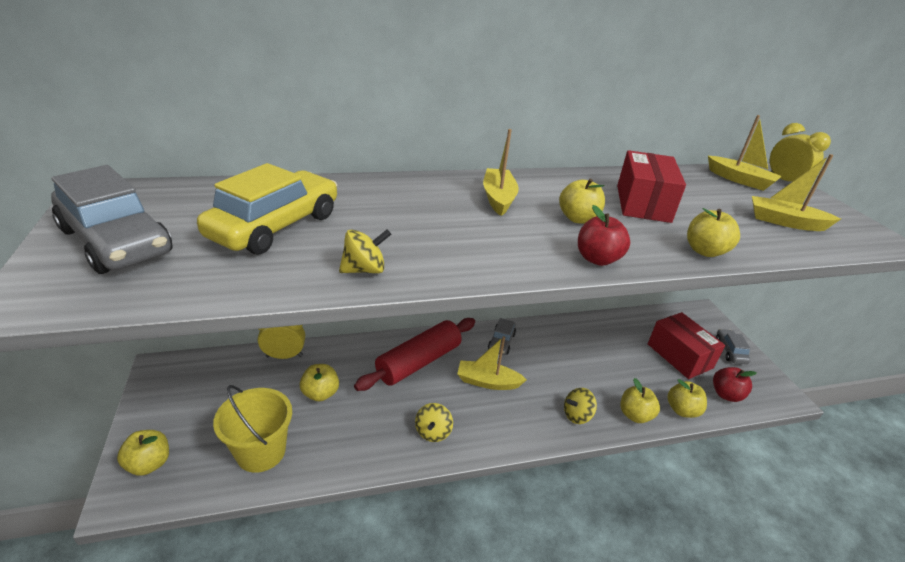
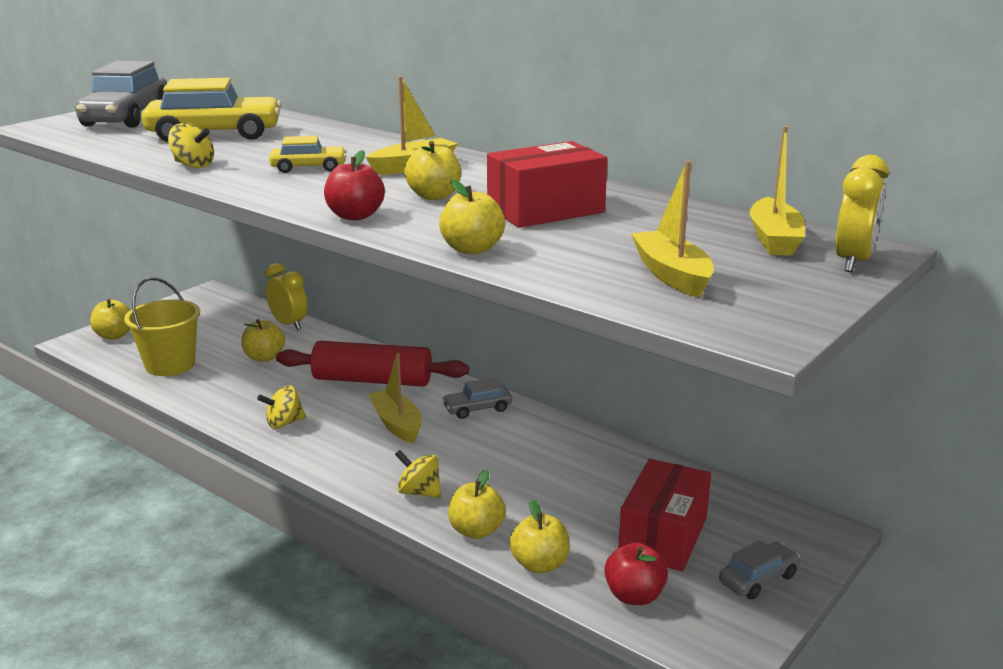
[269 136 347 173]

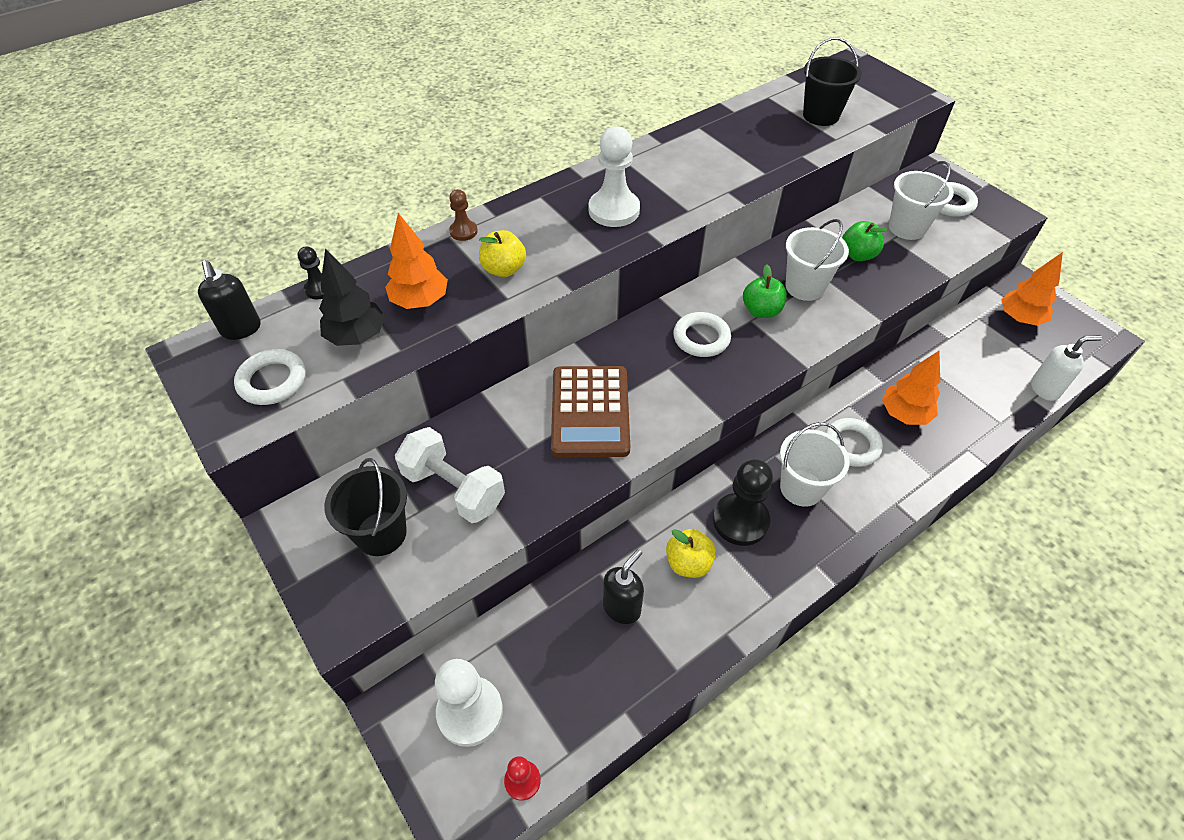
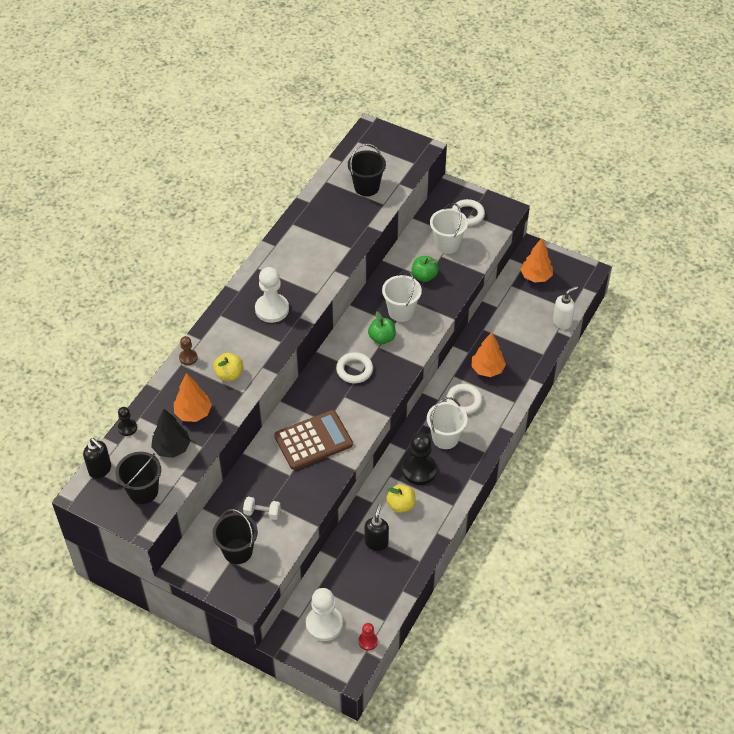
[115 452 161 504]
[243 497 281 520]
[274 410 353 470]

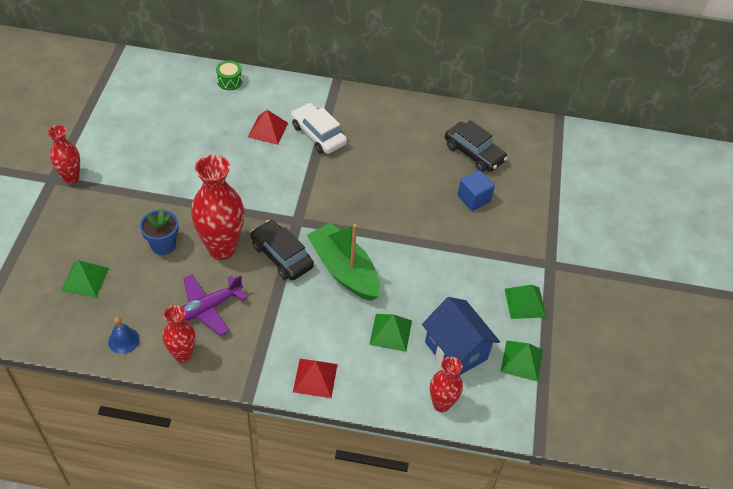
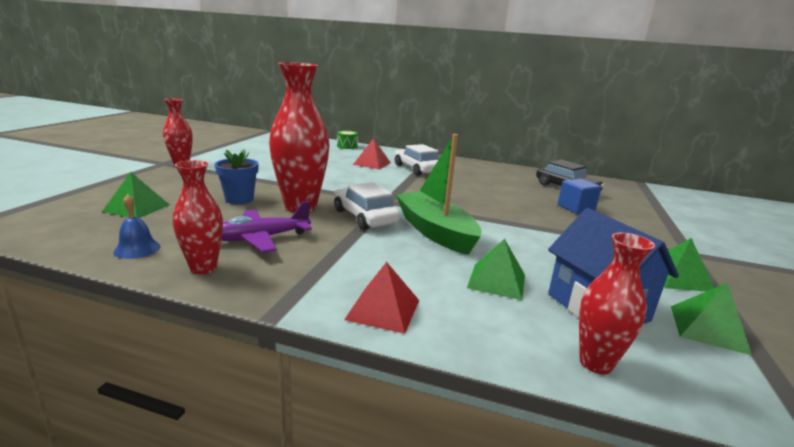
[334 182 400 230]

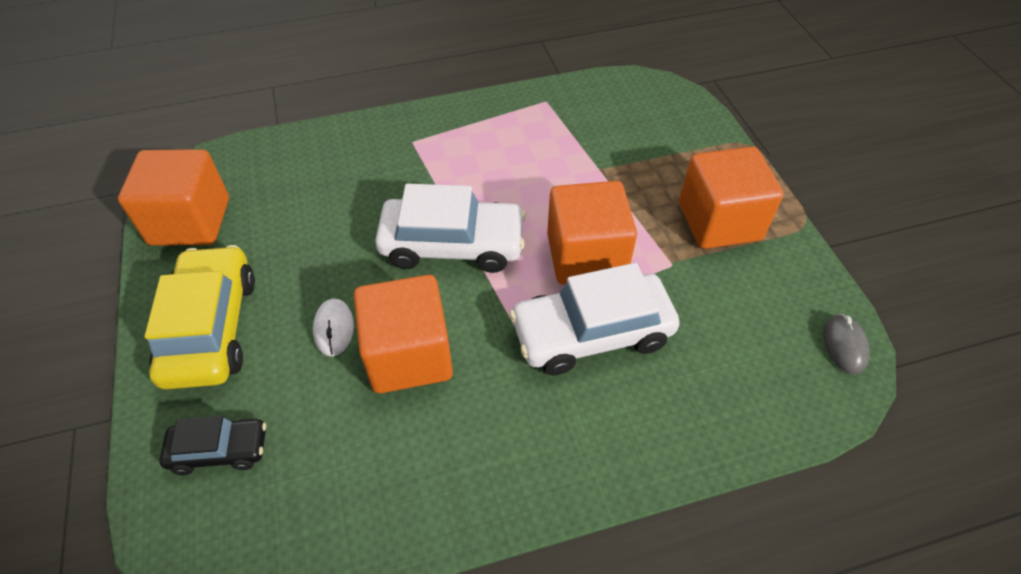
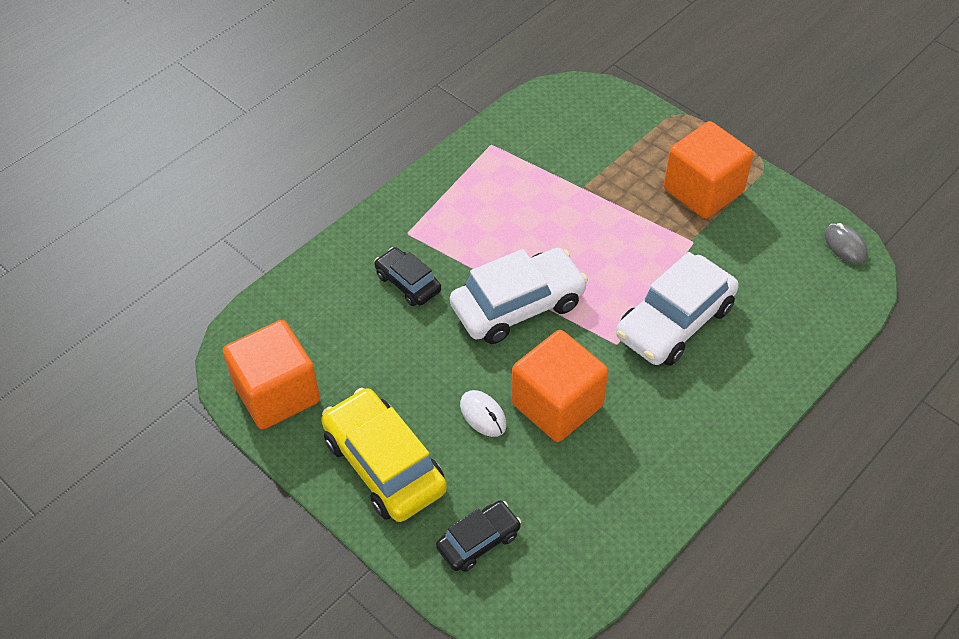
[547 181 637 285] (first image)
[374 247 441 306]

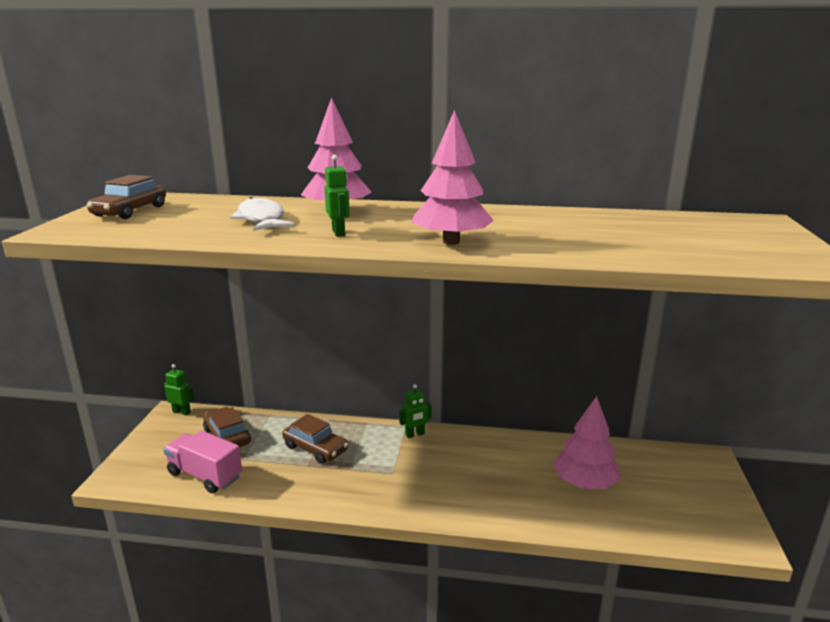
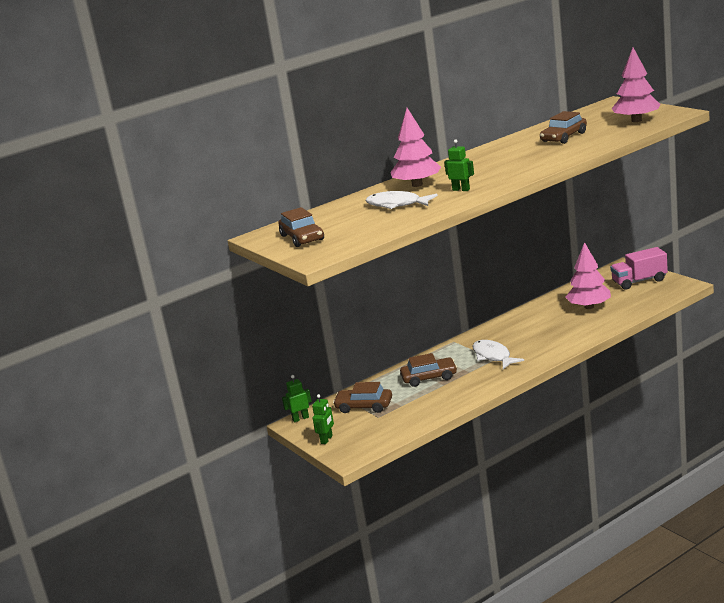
[610 247 668 290]
[312 394 334 444]
[612 48 661 122]
[472 340 524 369]
[540 111 587 144]

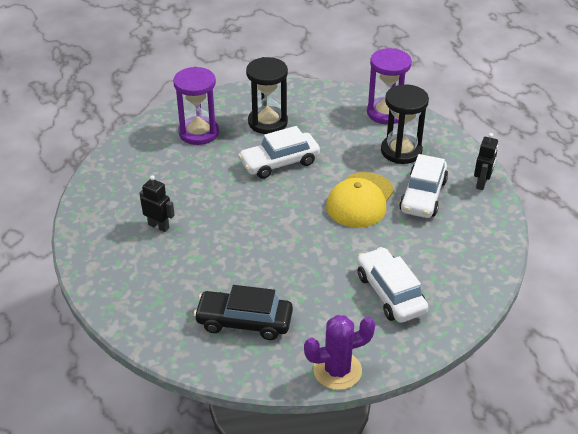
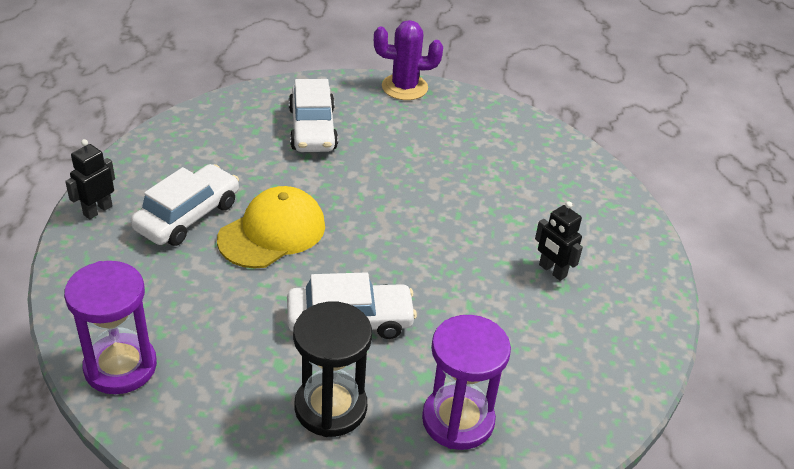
[194 285 293 340] (first image)
[381 84 429 164] (first image)

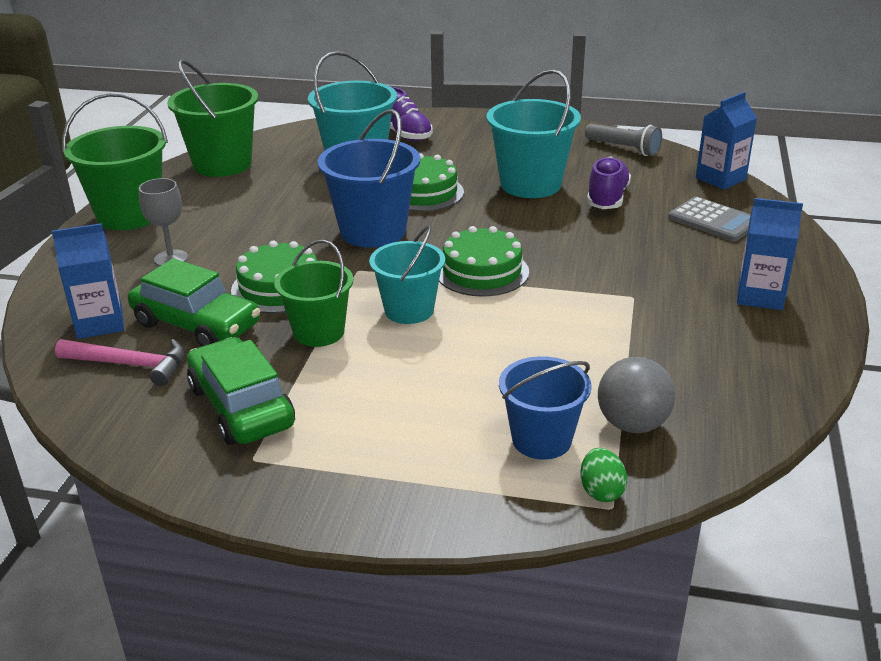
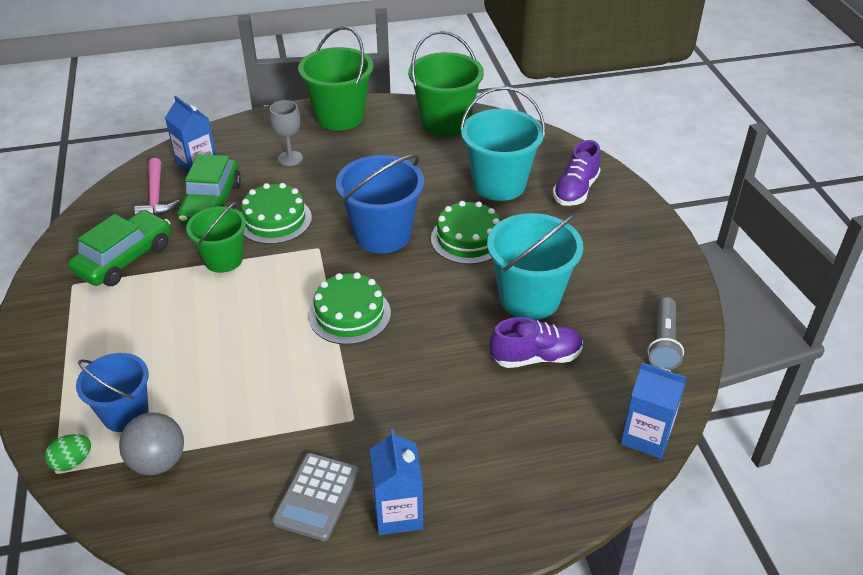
[369 226 445 324] (first image)
[272 453 359 541]

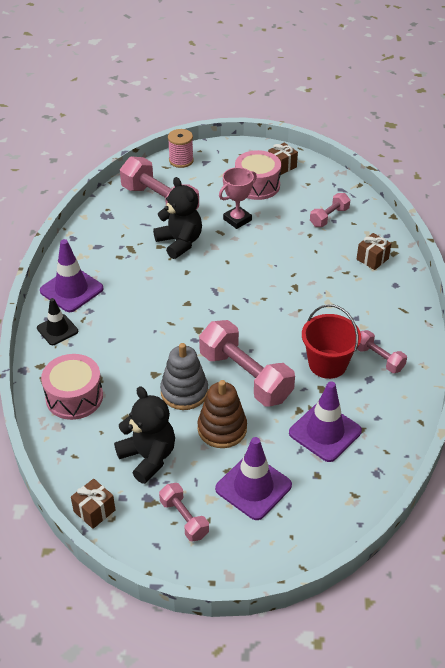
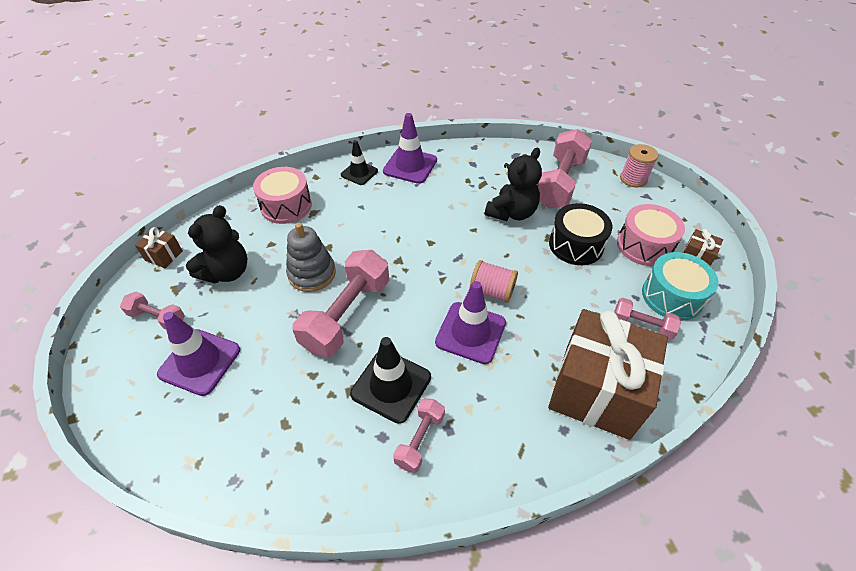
[120 291 185 329]
[198 380 247 448] (first image)
[549 203 612 265]
[435 281 506 364]
[350 337 431 424]
[548 309 668 440]
[470 260 518 303]
[642 252 718 321]

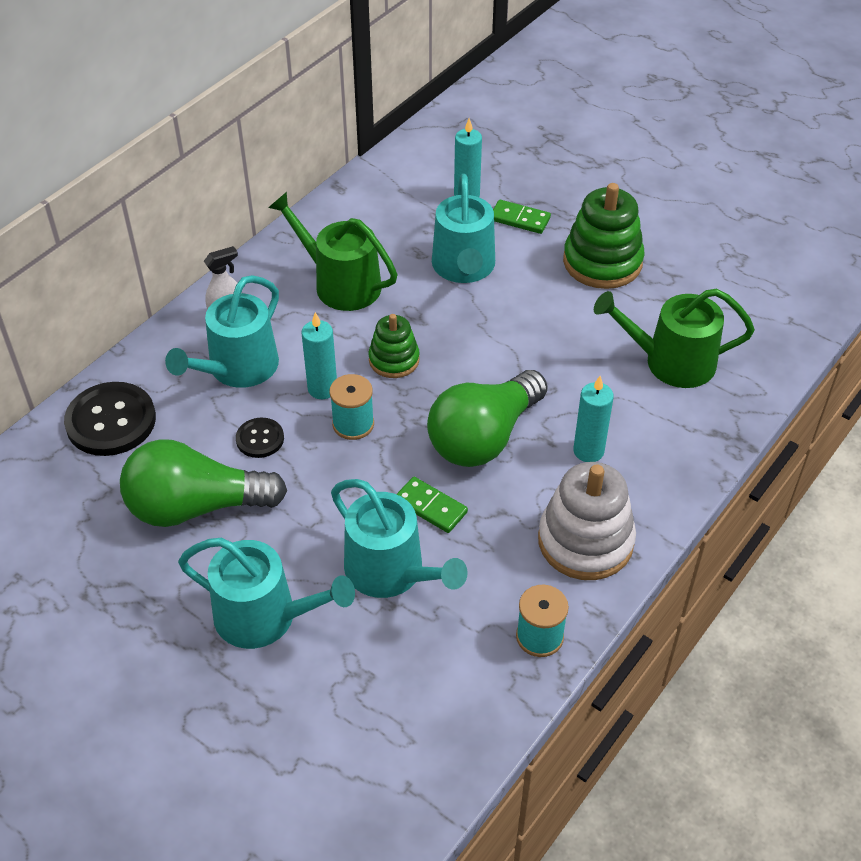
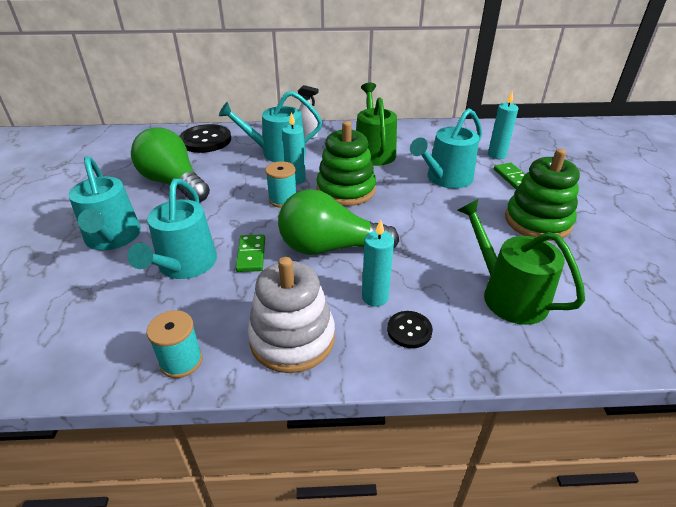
[387 311 433 348]
[316 121 376 206]

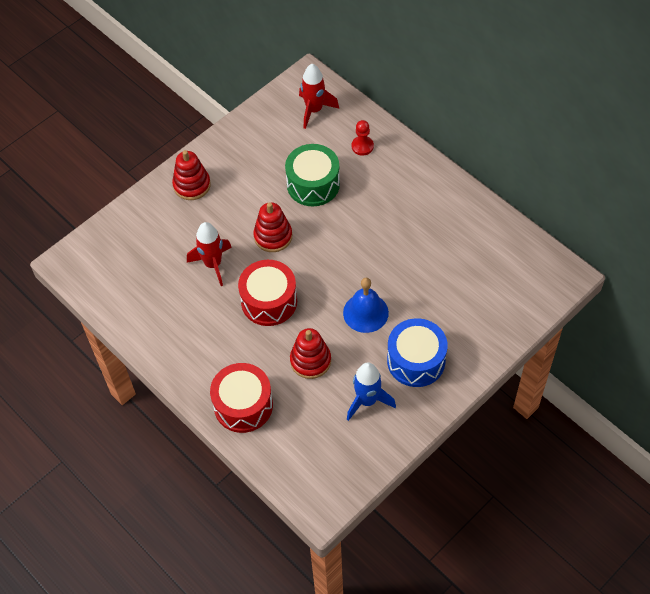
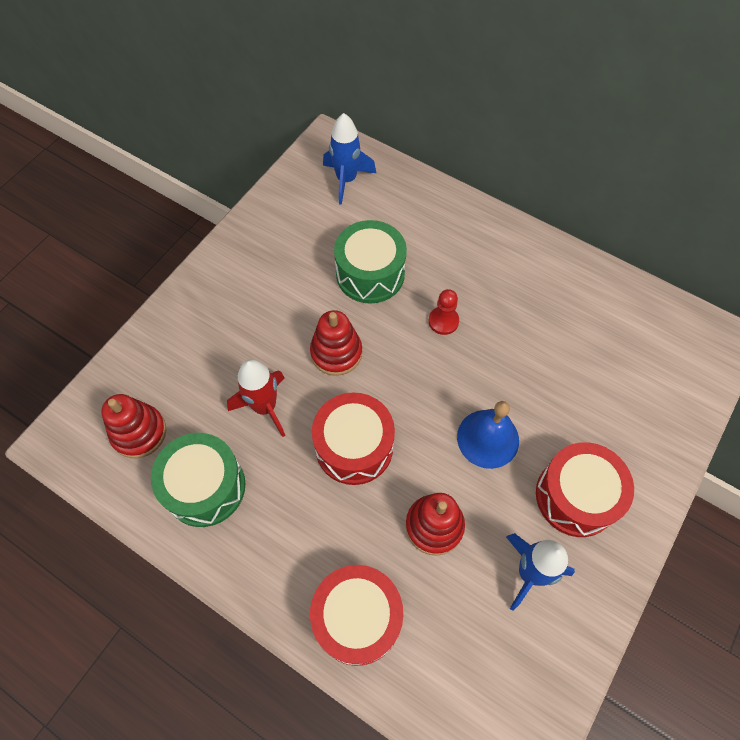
[101 394 166 458]
[323 113 376 205]
[429 289 459 335]
[536 442 634 537]
[151 433 246 527]

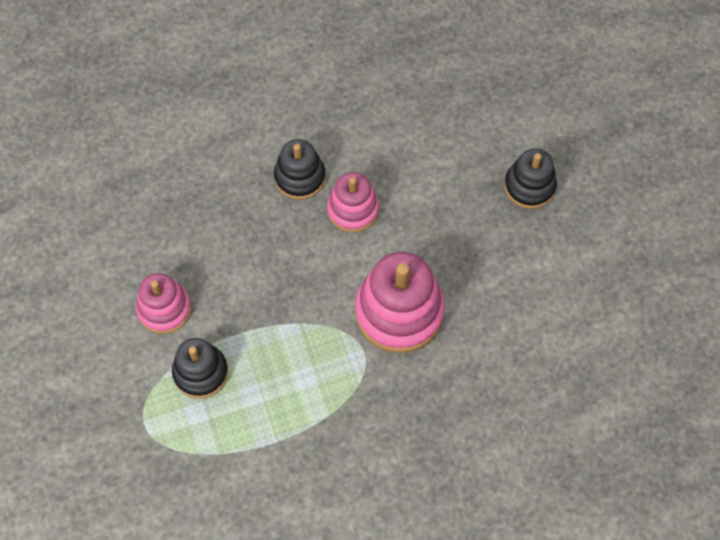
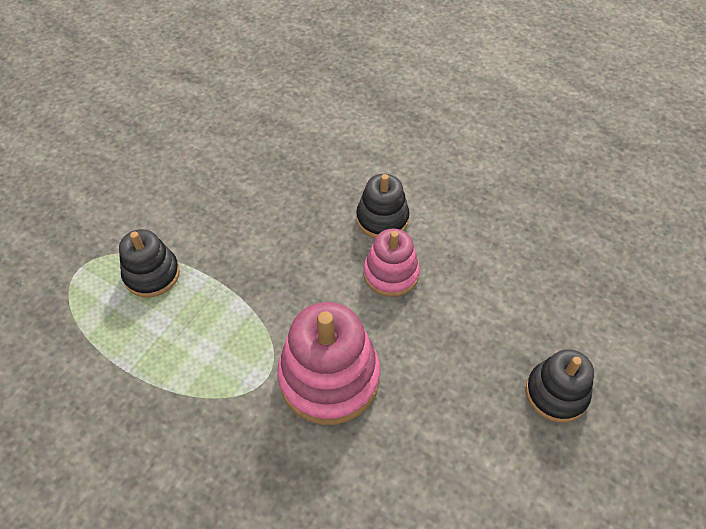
[136 273 191 334] (first image)

